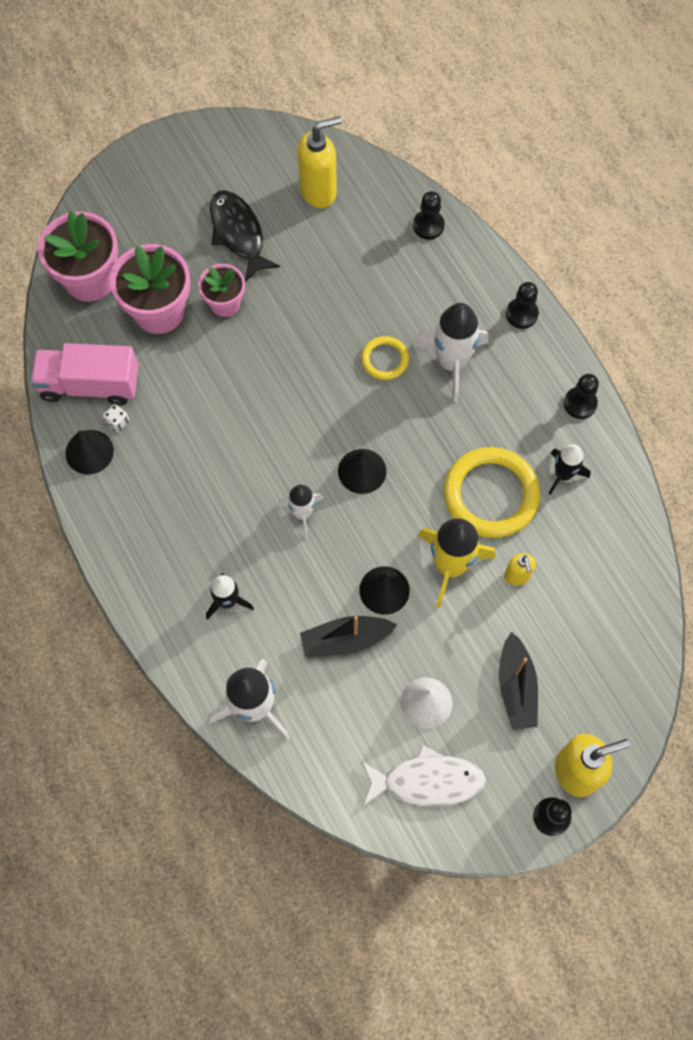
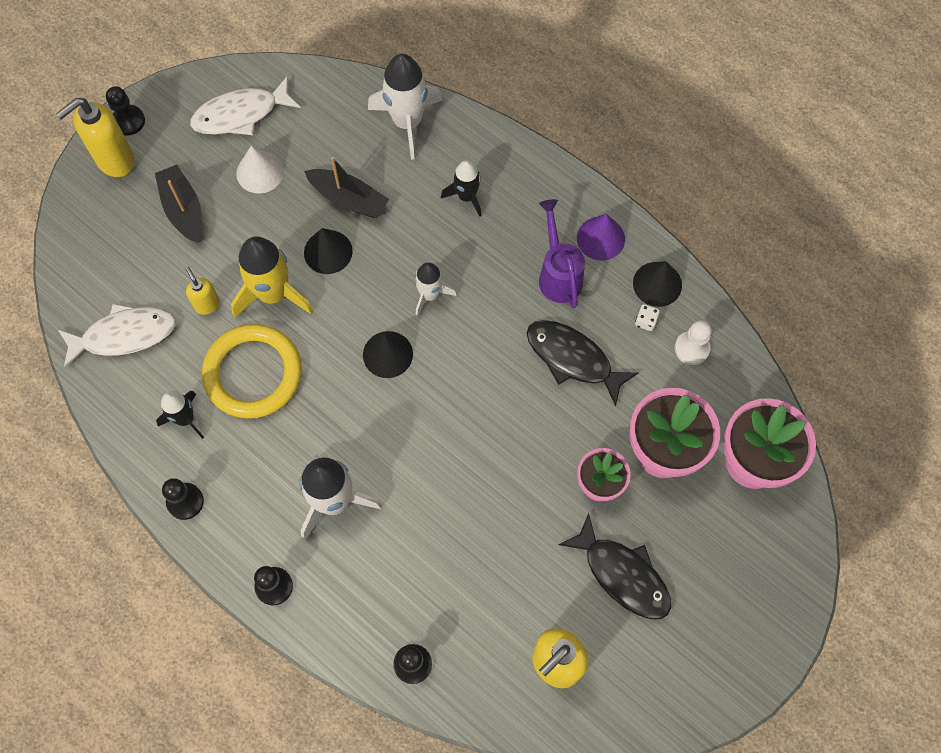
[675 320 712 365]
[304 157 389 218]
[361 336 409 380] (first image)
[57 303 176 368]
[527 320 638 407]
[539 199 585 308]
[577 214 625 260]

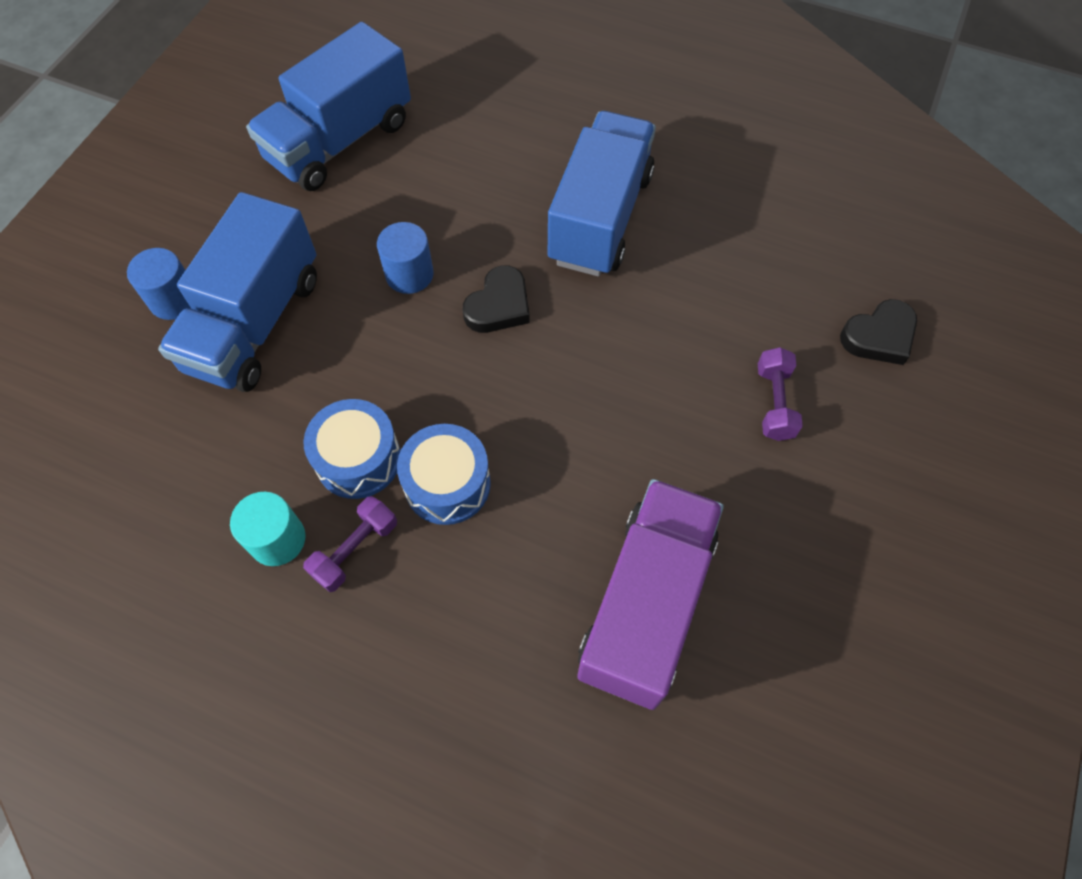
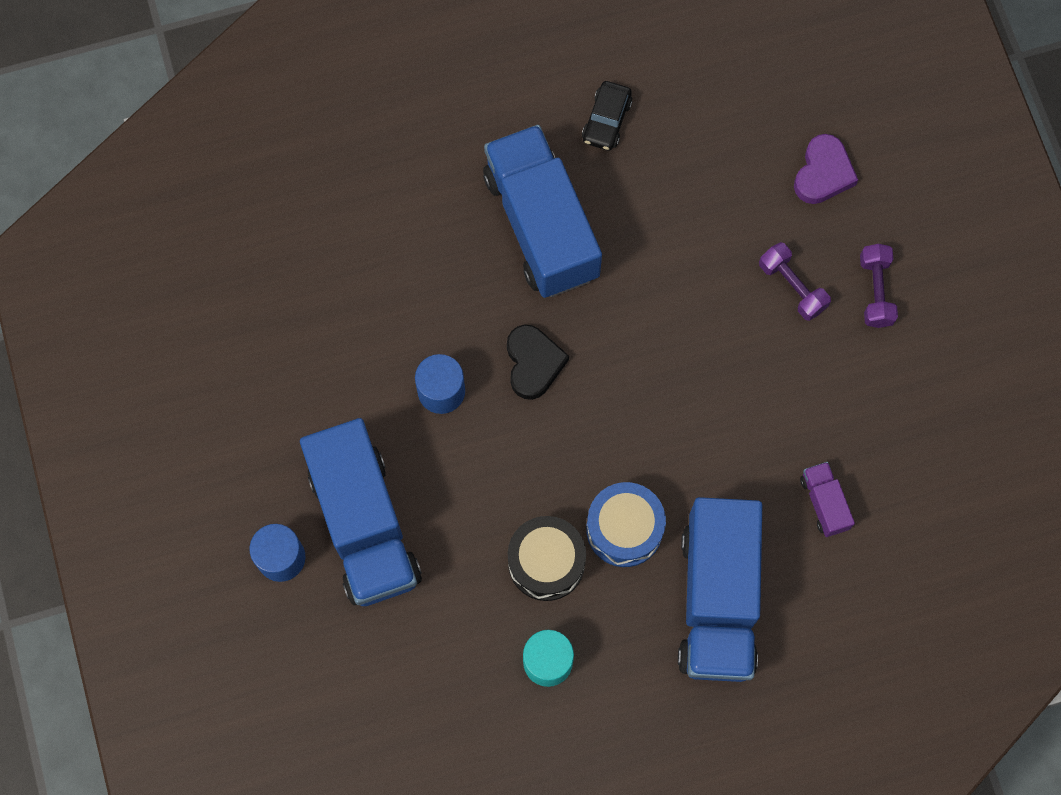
[678 497 762 682]
[860 244 898 328]
[508 516 586 601]
[800 462 855 537]
[794 134 858 204]
[582 81 632 151]

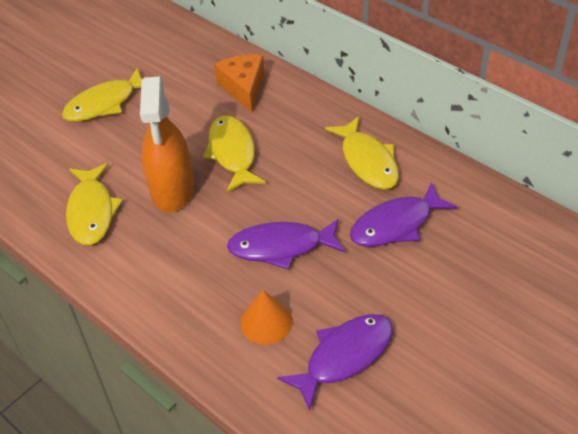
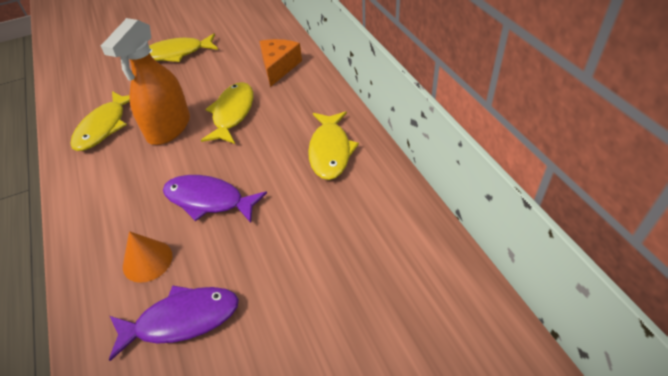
[350 182 457 247] (first image)

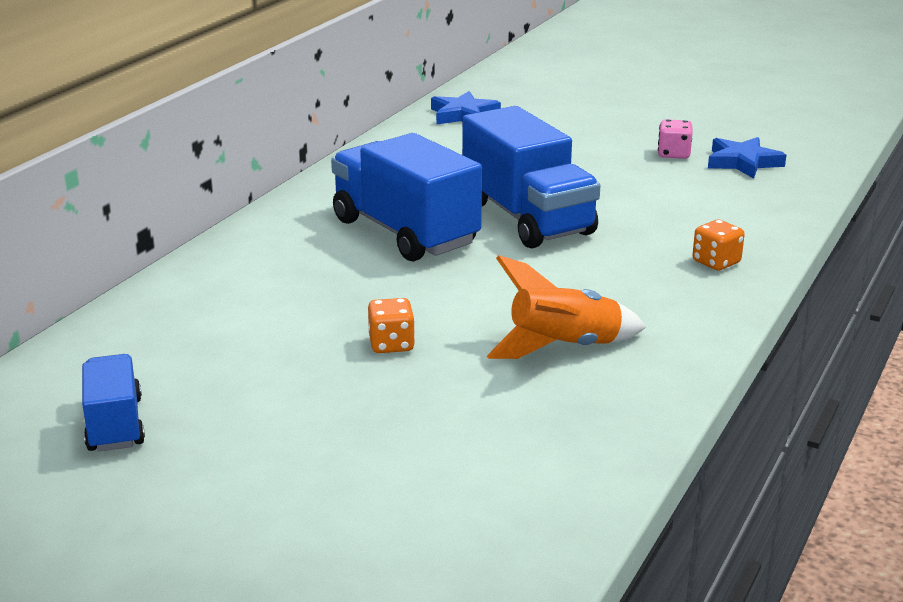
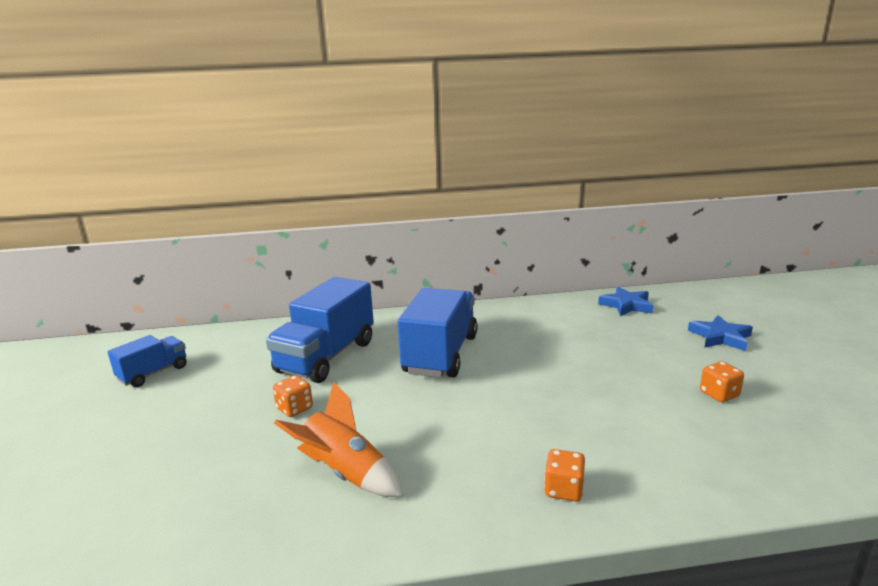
[266 277 374 383]
[700 361 744 402]
[688 315 753 351]

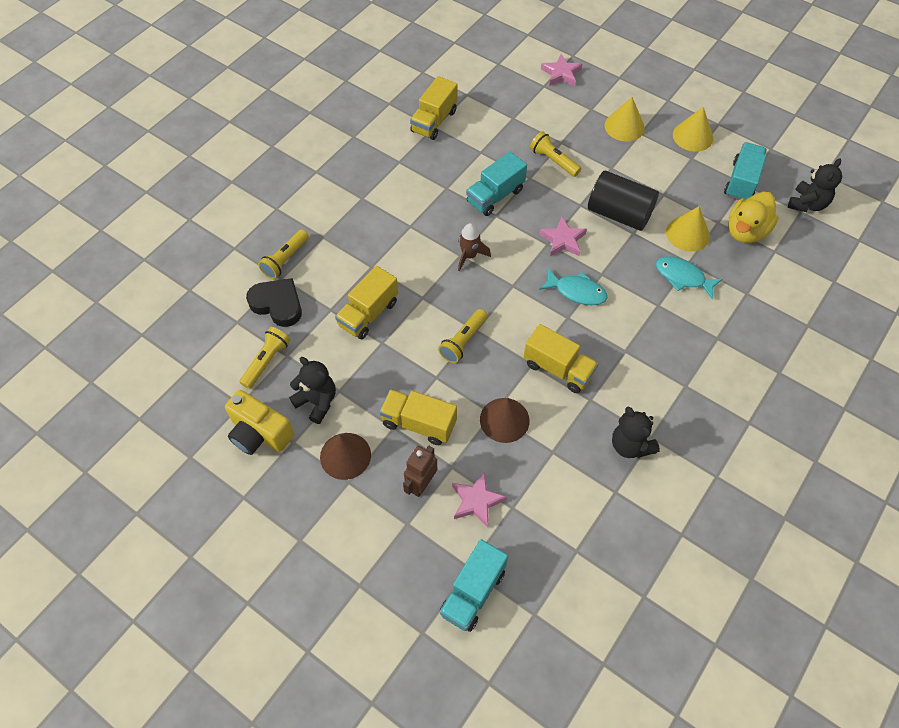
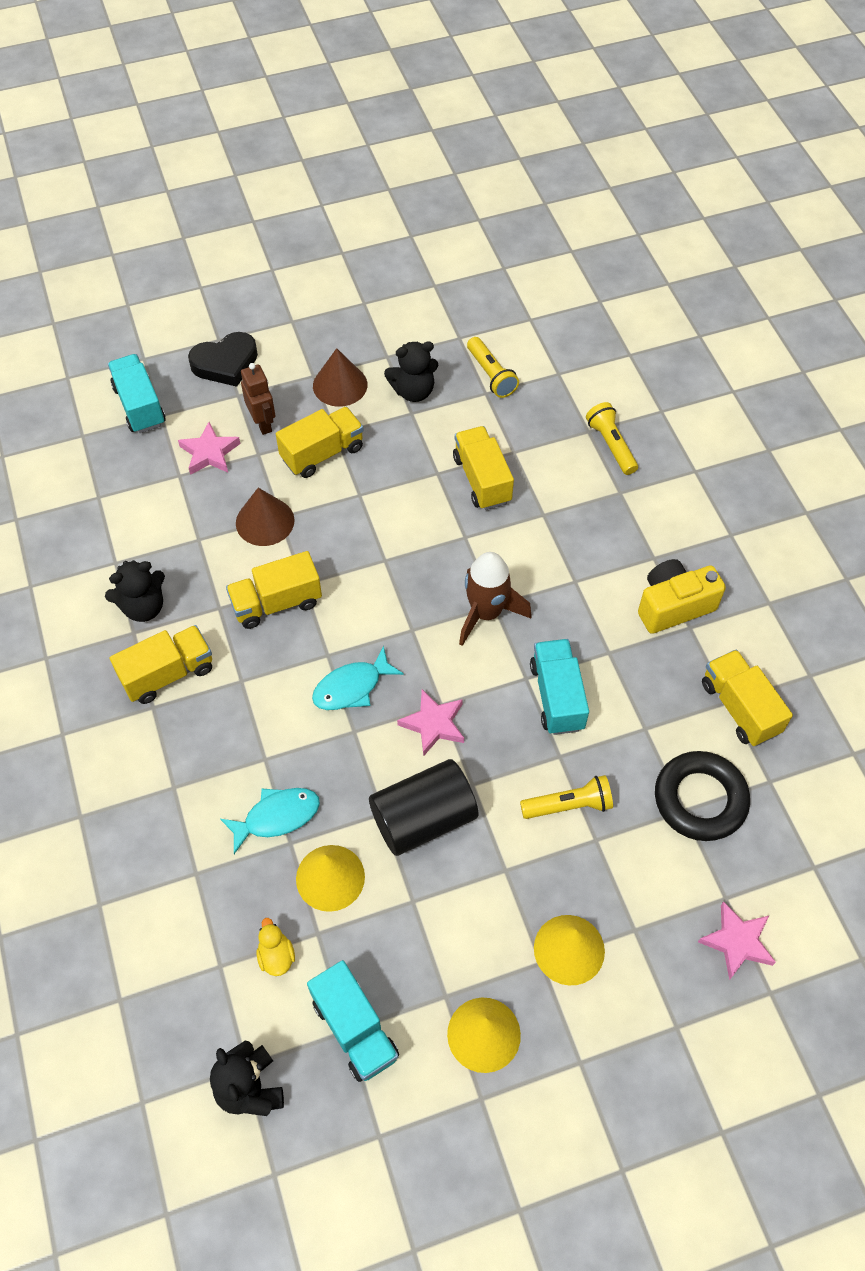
[638 559 726 634]
[188 332 258 387]
[438 309 487 363] (first image)
[459 552 532 646]
[105 560 165 622]
[257 918 295 976]
[110 625 212 704]
[655 751 750 841]

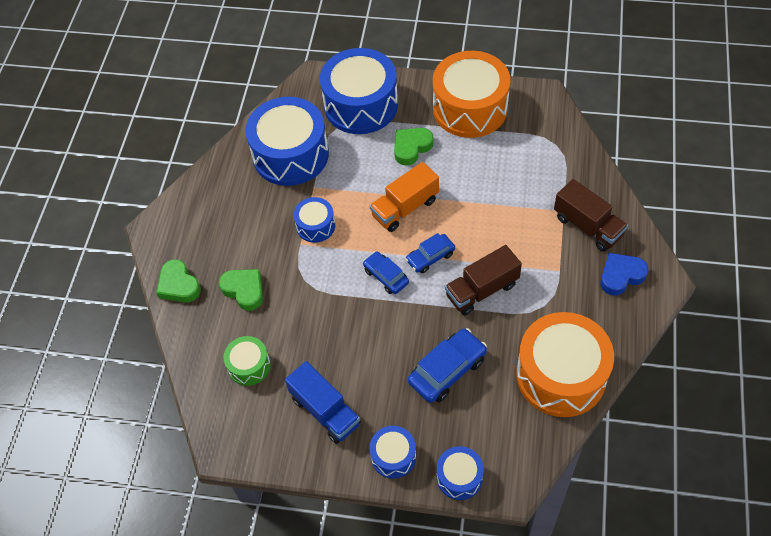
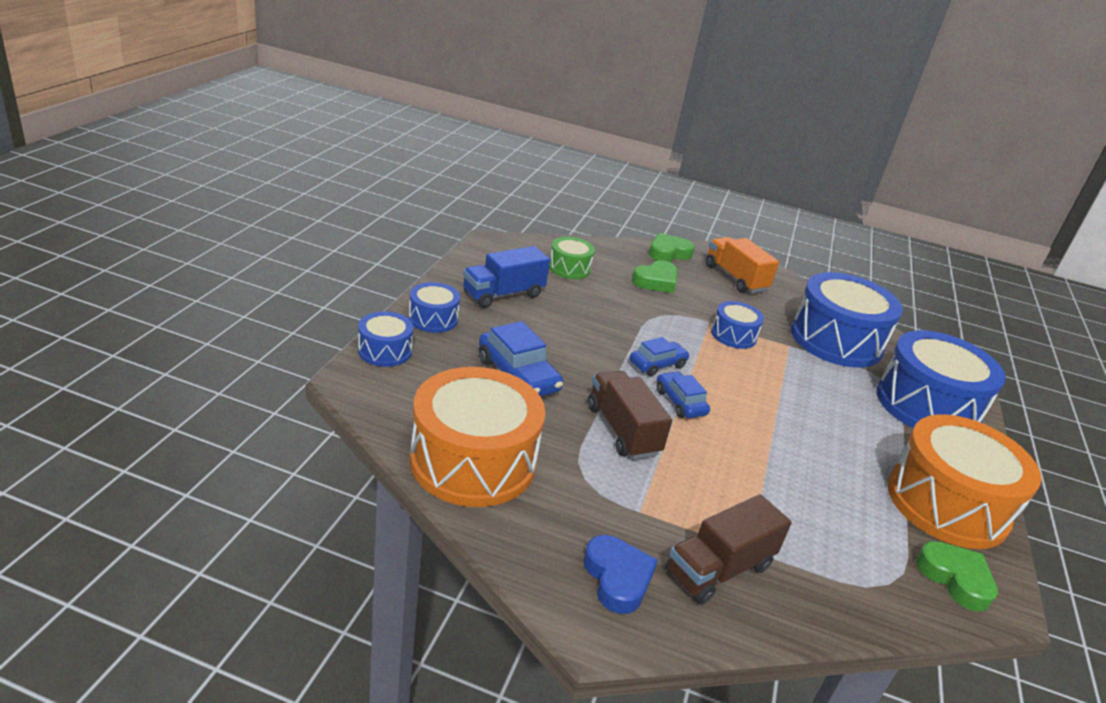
[706 237 779 293]
[916 541 998 612]

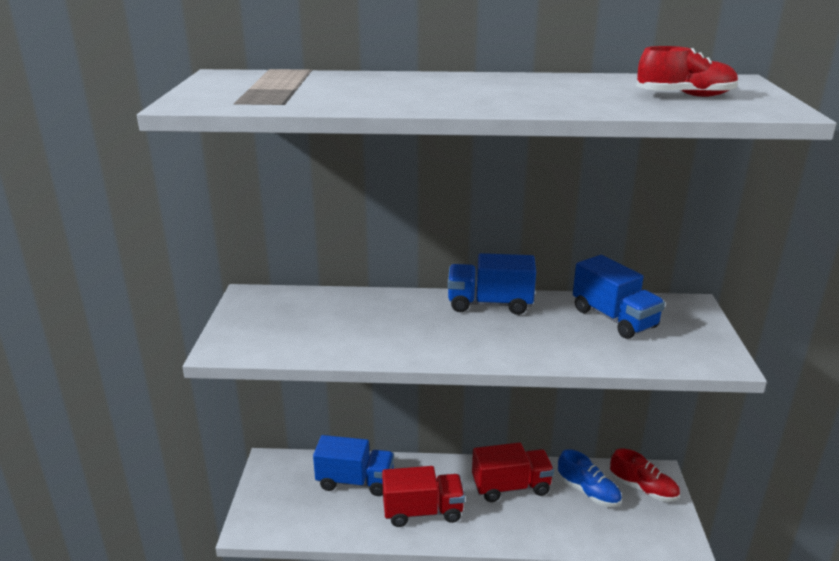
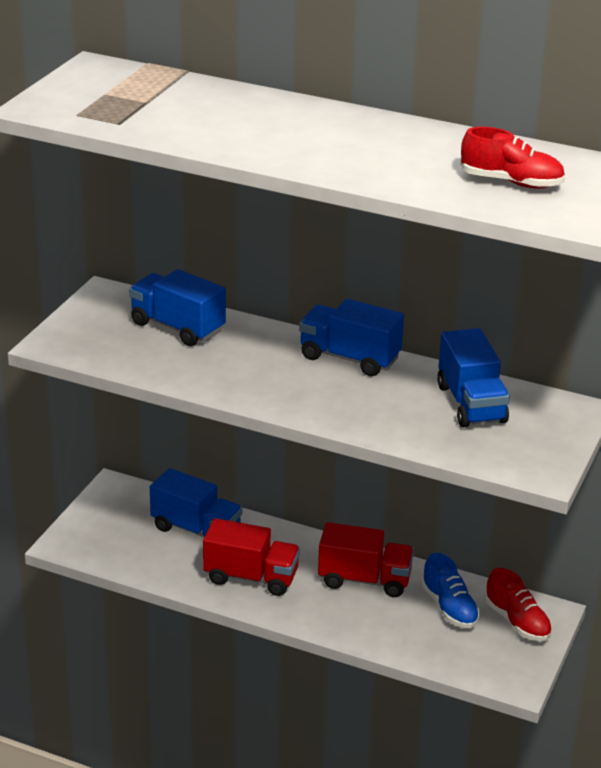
[129 269 226 346]

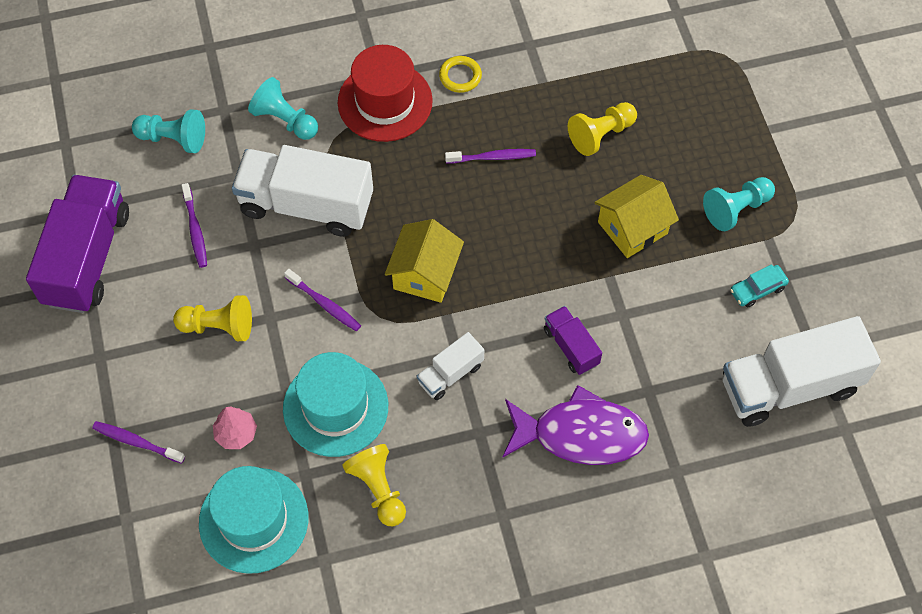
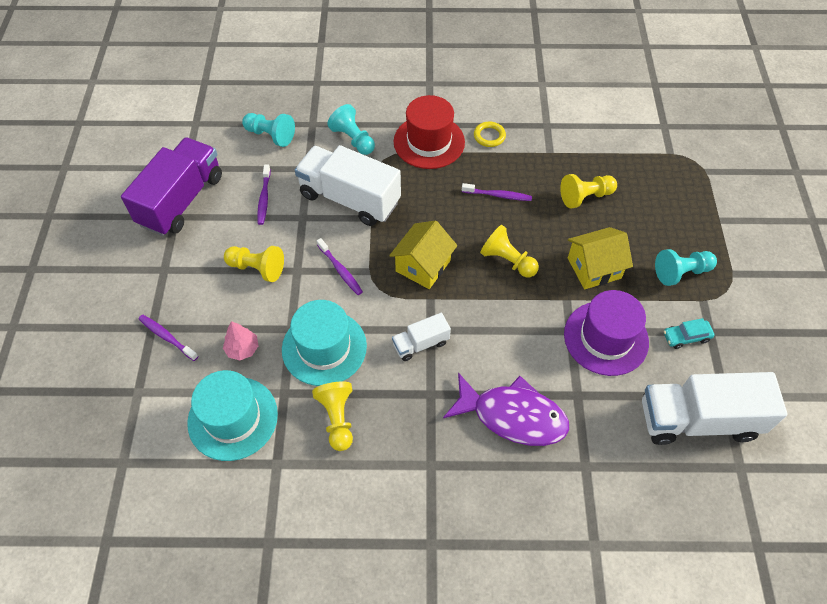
[544 306 602 375] (first image)
[480 225 539 277]
[564 290 649 376]

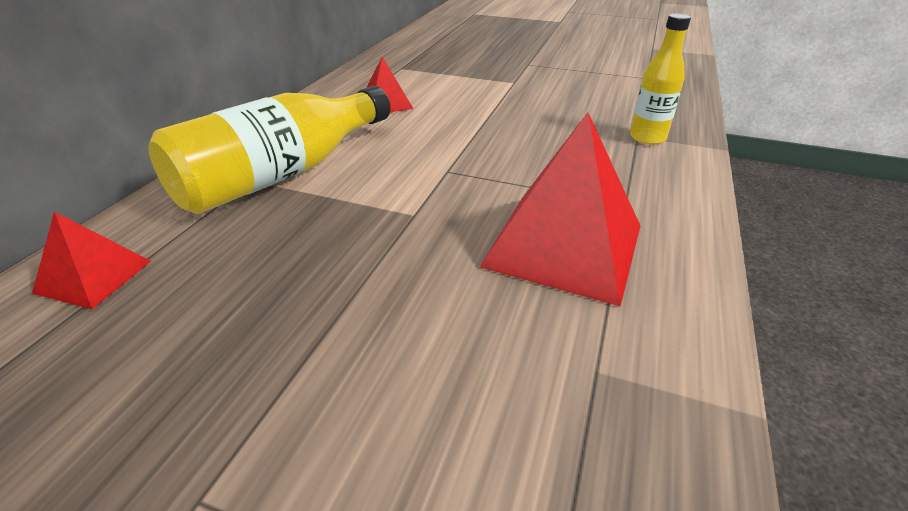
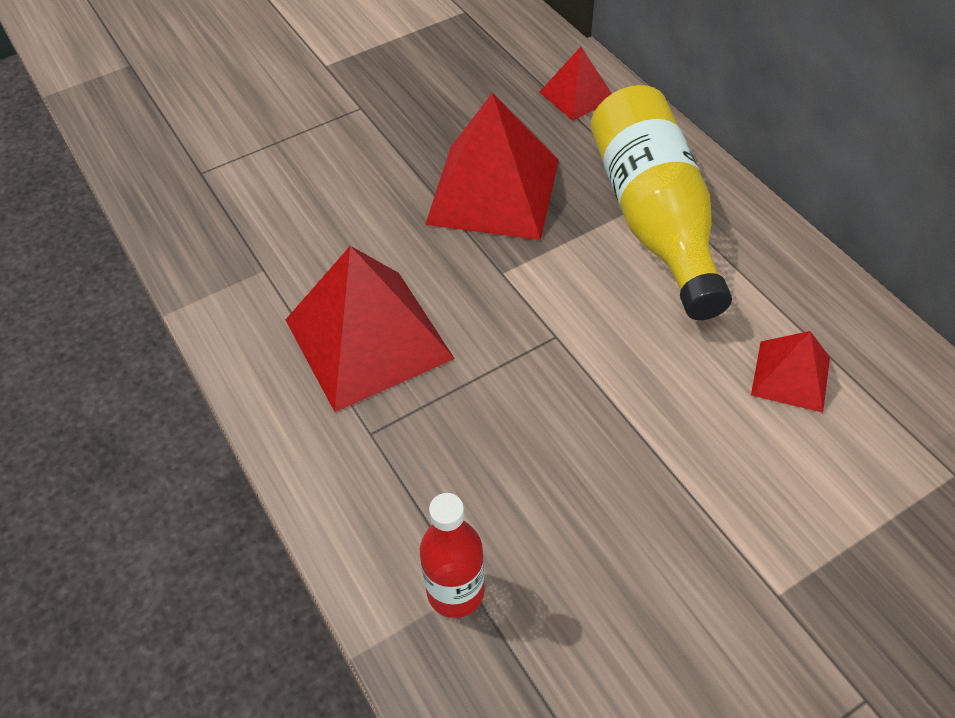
[420 493 485 618]
[425 93 559 240]

